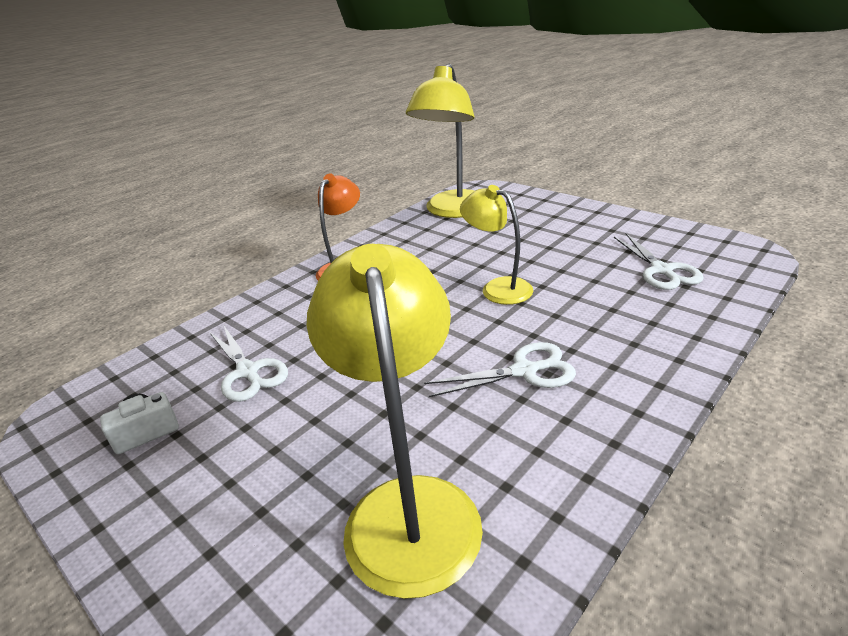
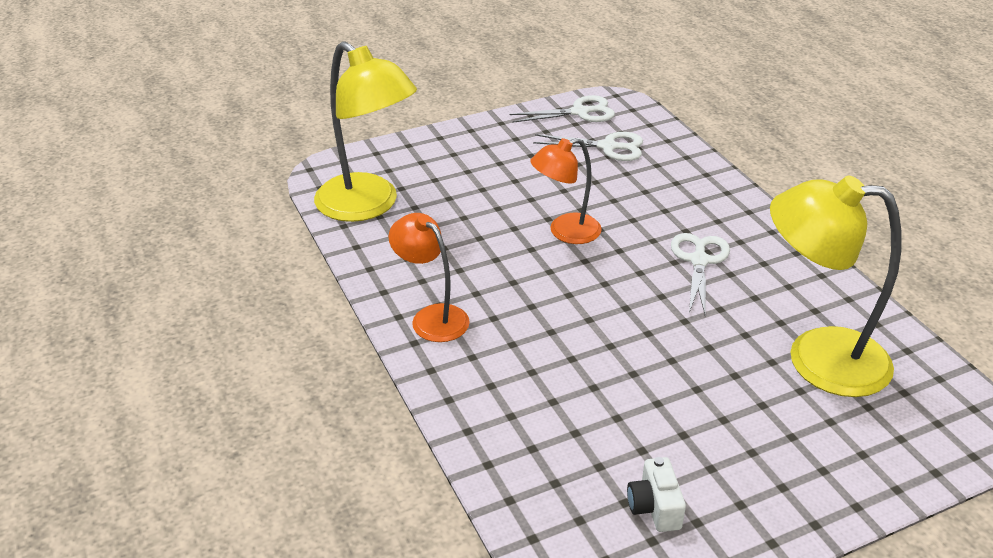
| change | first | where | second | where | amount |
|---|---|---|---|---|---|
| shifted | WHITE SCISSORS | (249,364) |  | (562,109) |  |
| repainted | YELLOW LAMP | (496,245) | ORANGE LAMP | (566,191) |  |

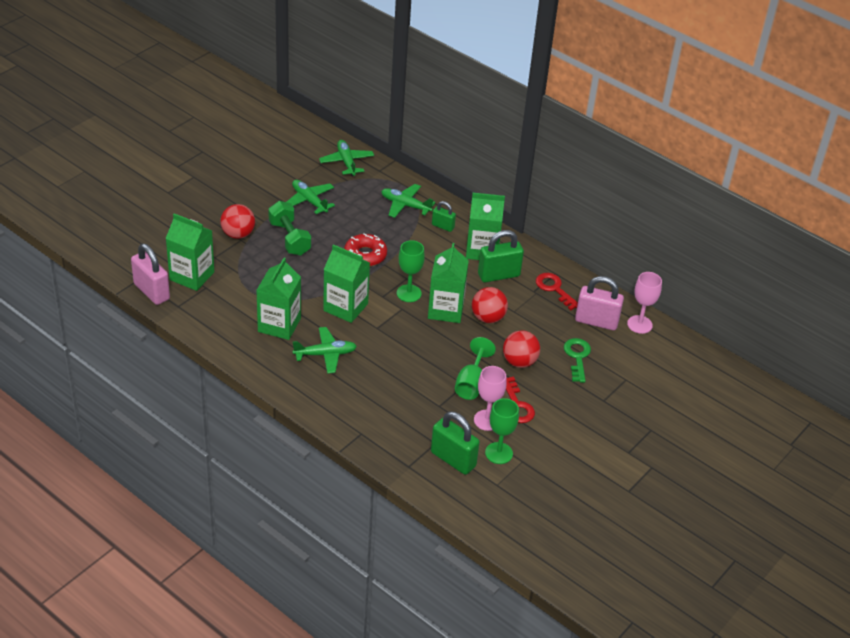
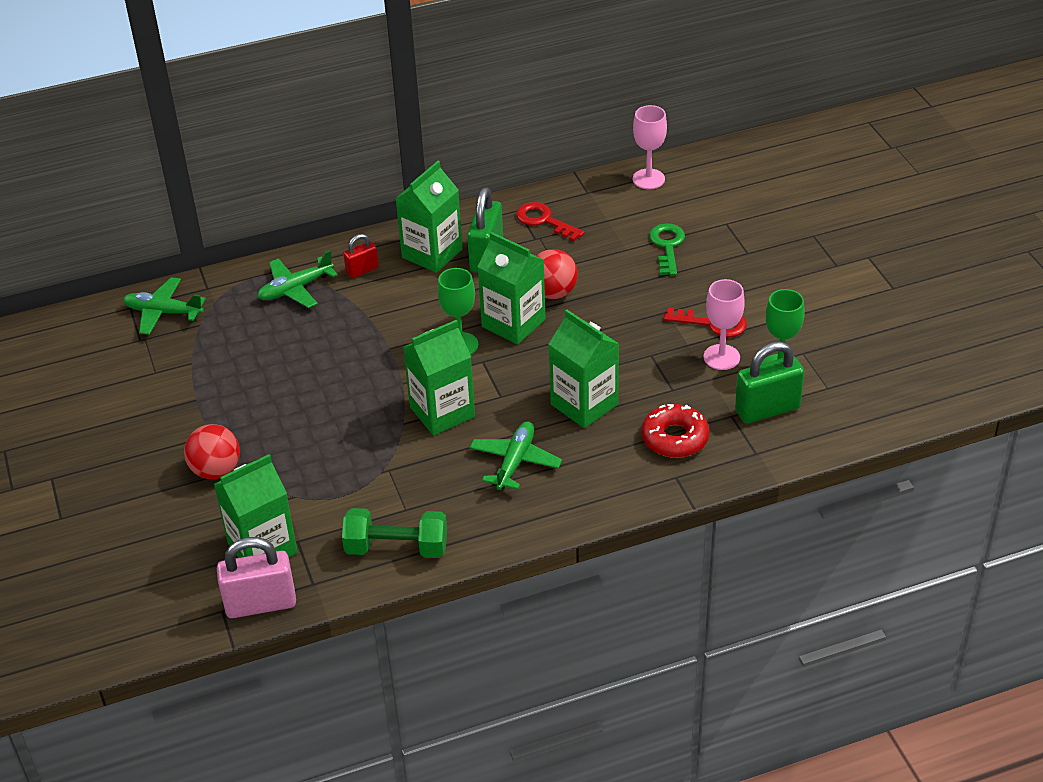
| change | first | where | second | where | amount |
|---|---|---|---|---|---|
| gone | GREEN PLANE | (311,197) |  |  |  |
| gone | GREEN GOBLET | (475,368) |  |  |  |
| gone | RED BALL | (521,349) |  |  |  |
| gone | PINK PADLOCK | (599,303) |  |  |  |
| shifted | GREEN CARTON | (278,298) |  | (584,369) |  |
| shifted | GREEN DUMBBELL | (289,228) |  | (394,533) |  |
| shifted | RED DONUT | (365,249) |  | (675,431) |  |
| repainted | GREEN PADLOCK | (444,216) | RED PADLOCK | (361,256) |  |
| rotated | RED KEY | (557,291) |  | (550,222) | 45 degrees clockwise |
| rotated | GREEN KEY | (577,360) |  | (667,249) | 60 degrees clockwise |

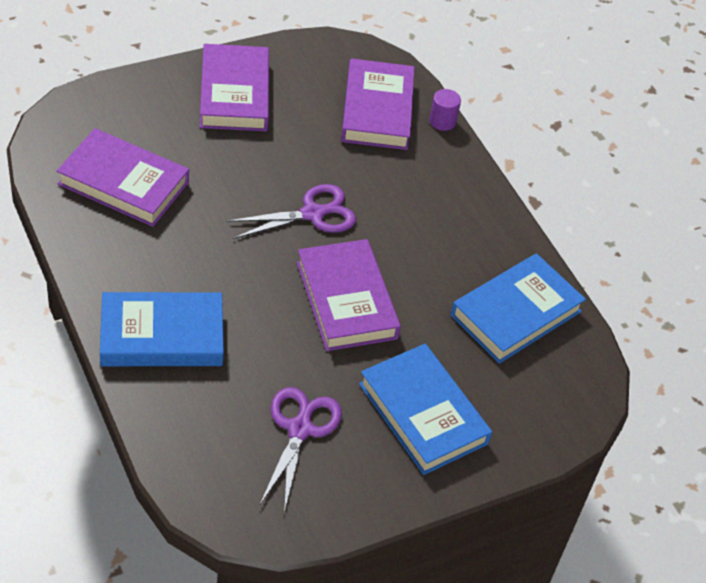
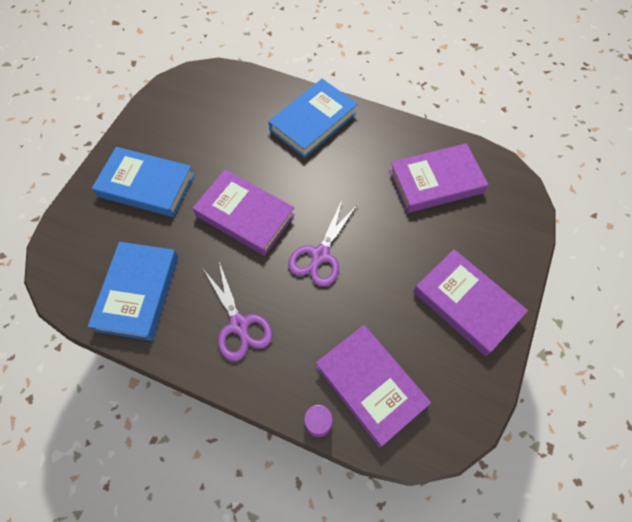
| change | first | where | second | where | amount |
|---|---|---|---|---|---|
| shifted | PURPLE SCISSORS | (301,450) |  | (238,311) |  |

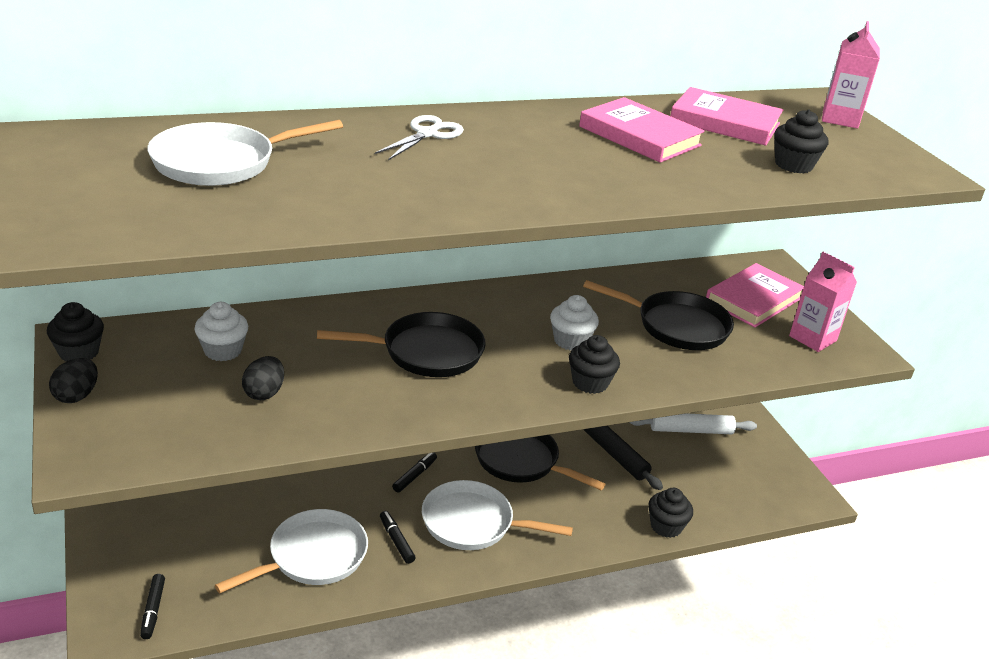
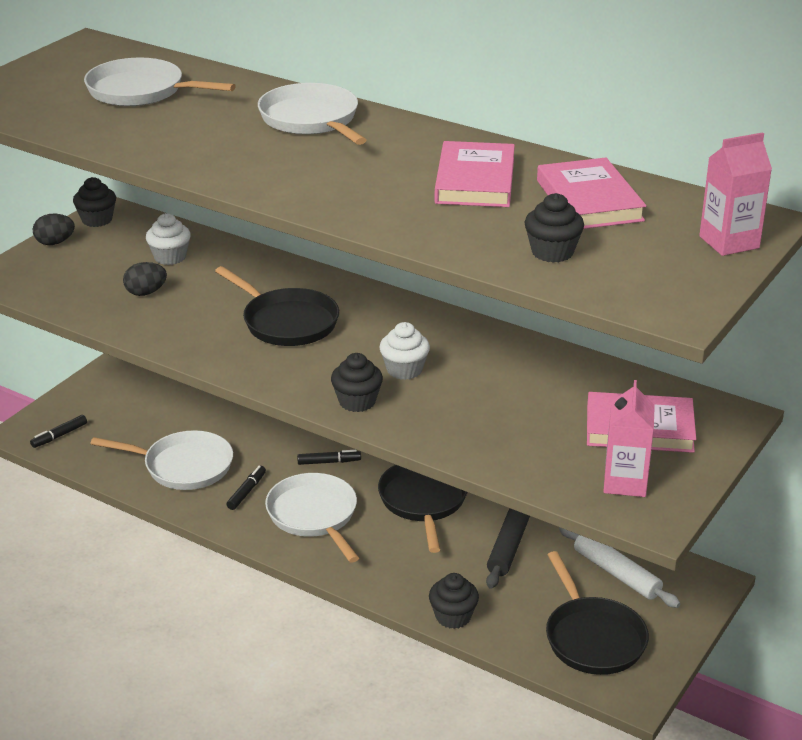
| change | first | where | second | where | amount |
|---|---|---|---|---|---|
| shifted | BLACK PAN | (658,315) |  | (597,613) |  |
| swapped | WHITE SCISSORS | (419,137) | WHITE PAN | (312,114) |  |

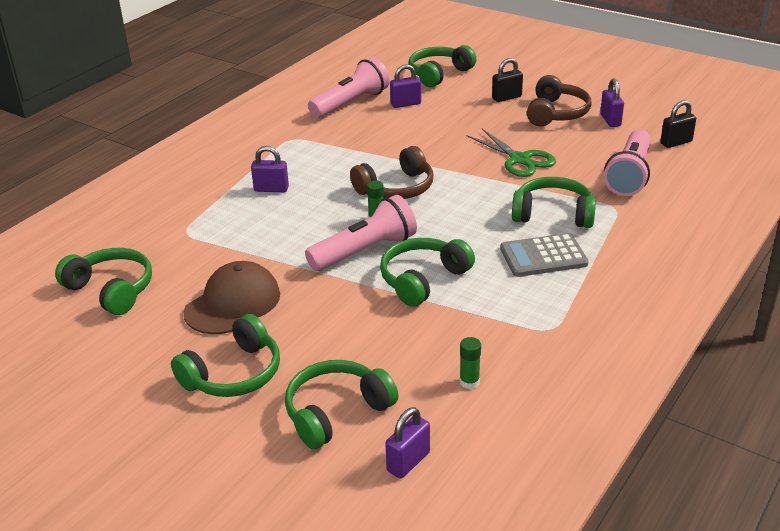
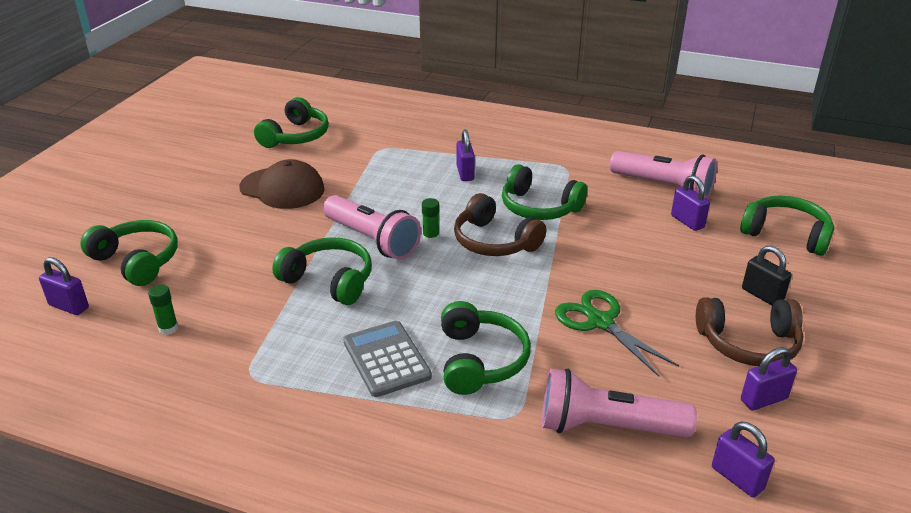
| change | first | where | second | where | amount |
|---|---|---|---|---|---|
| shifted | GREEN HEADPHONES | (225,355) |  | (544,192) |  |
| repainted | BLACK PADLOCK | (678,124) | PURPLE PADLOCK | (743,459) |  |
| rotated | GREEN SCISSORS | (511,153) |  | (617,333) | 105 degrees clockwise |

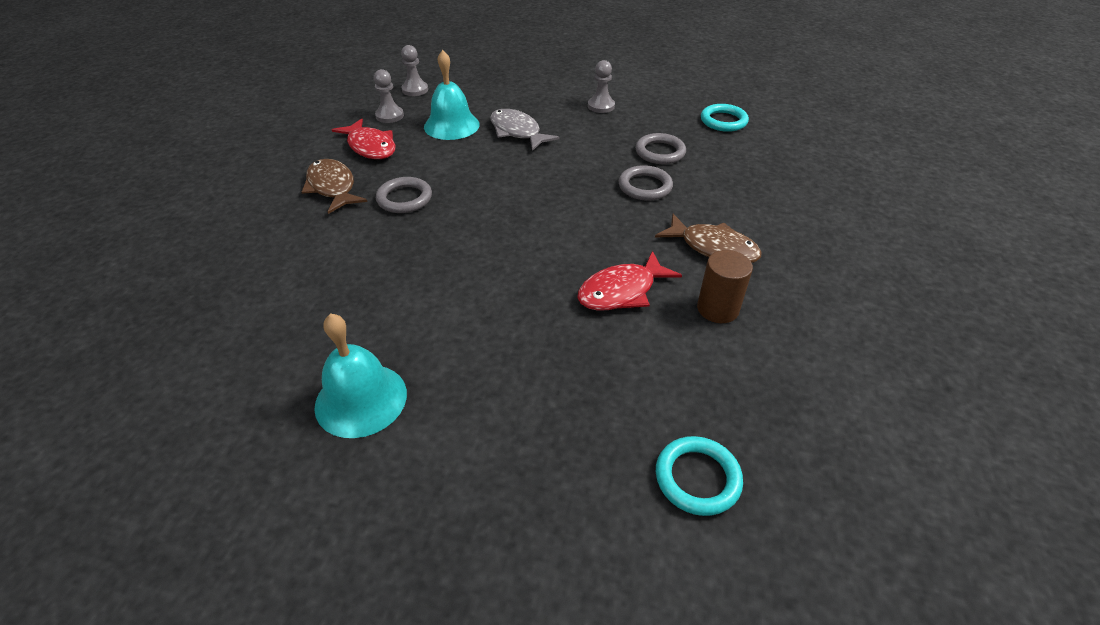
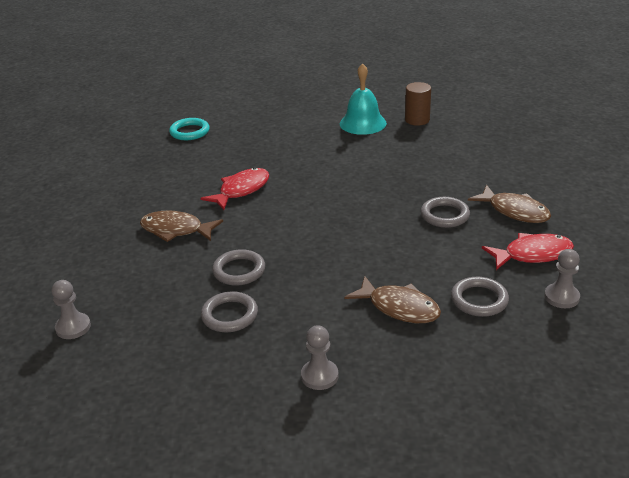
| change | first | where | second | where | amount |
|---|---|---|---|---|---|
| gone | TURQUOISE RING | (725,118) |  |  |  |
| shifted | GREY PAWN | (414,70) |  | (71,309) |  |
| shifted | BROWN CYLINDER | (725,286) |  | (418,104) |  |
| swapped | TURQUOISE BELL | (452,95) | GREY RING | (480,297) |  |
| repainted | GREY FISH | (524,130) | BROWN FISH | (392,299) |  |
| rotated | RED FISH | (363,138) |  | (528,251) | 135 degrees clockwise |

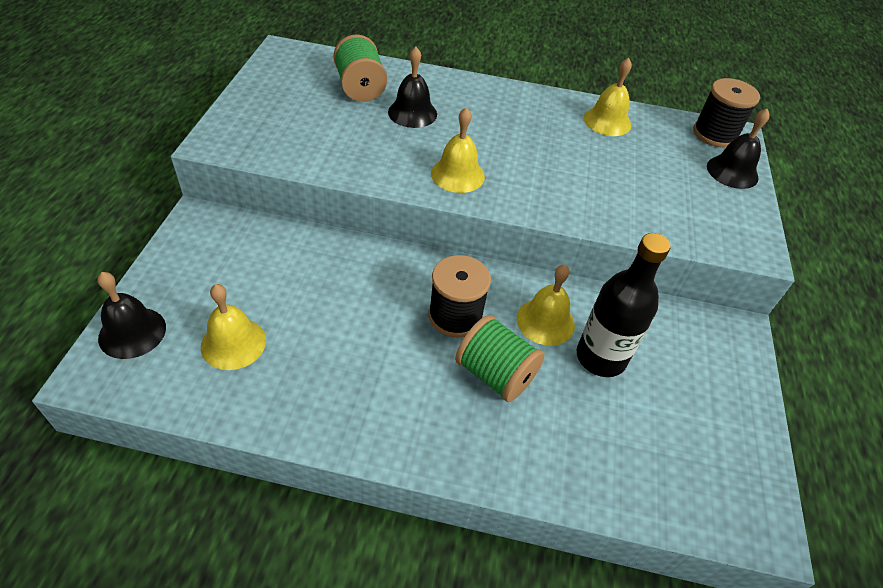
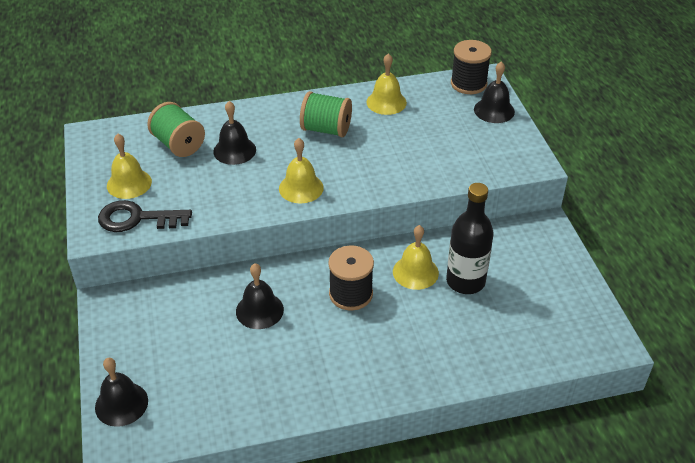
| change | first | where | second | where | amount |
|---|---|---|---|---|---|
| new |  |  | BLACK KEY | (145,216) |  |
| new |  |  | BLACK BELL | (260,296) |  |
| shifted | YELLOW BELL | (233,327) |  | (129,166) |  |
| shifted | GREEN SPOOL | (500,358) |  | (326,114) |  |

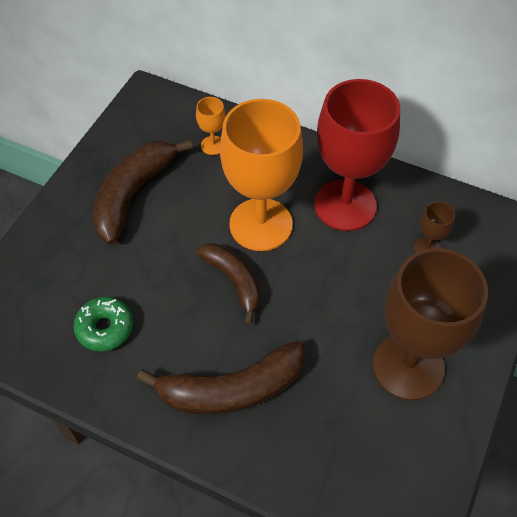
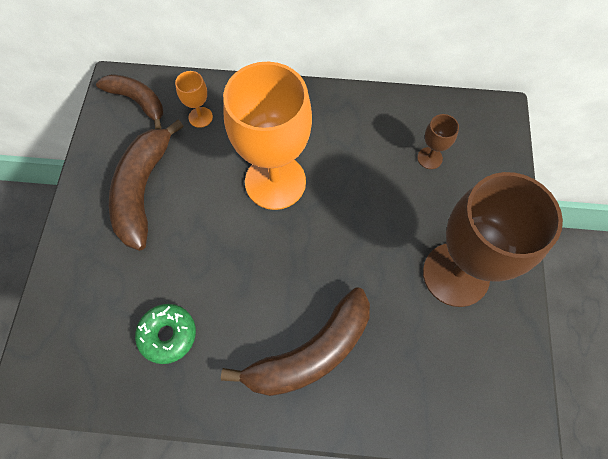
| change | first | where | second | where | amount |
|---|---|---|---|---|---|
| gone | RED GOBLET | (357,155) |  |  |  |
| shifted | BROWN BANANA | (228,284) |  | (129,101) |  |

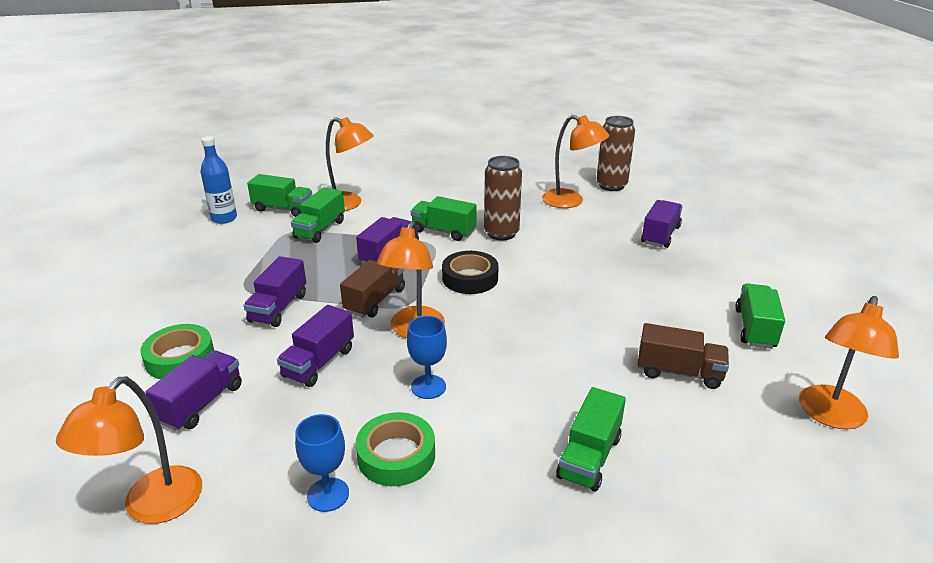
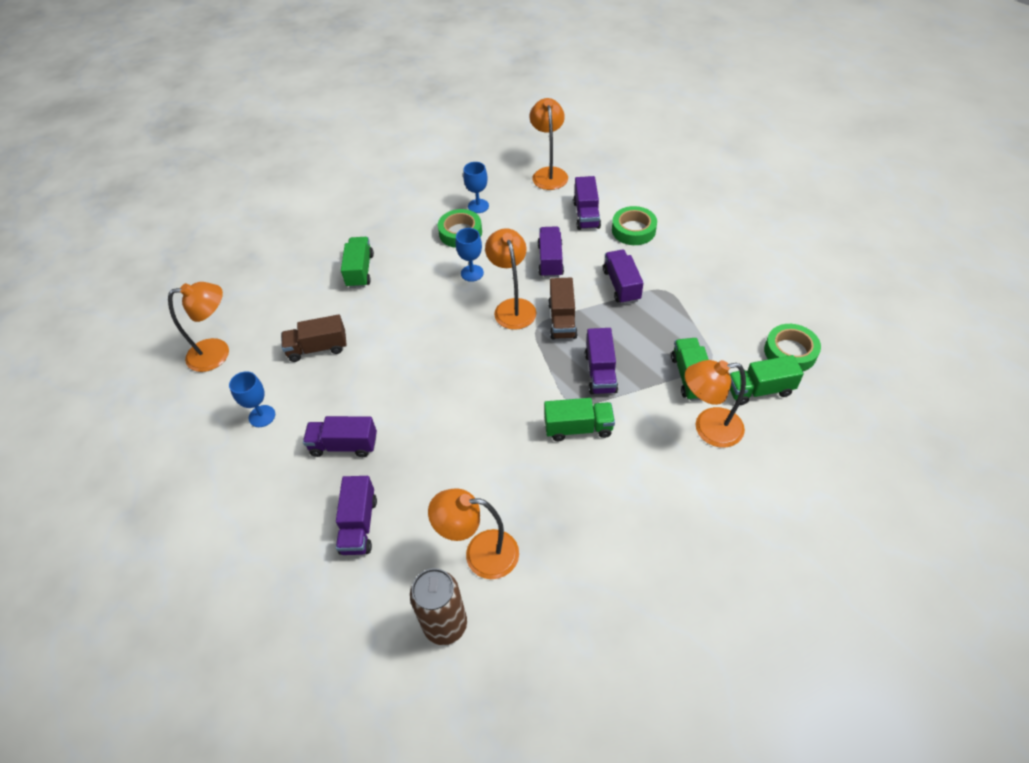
| change | first | where | second | where | amount |
|---|---|---|---|---|---|
| gone | BLACK TAPE | (470,272) |  |  |  |
| gone | BROWN CAN | (503,198) |  |  |  |
| new |  |  | PURPLE TRUCK | (340,436) |  |
| swapped | BLUE BOTTLE | (218,180) | GREEN TAPE | (792,347) |  |
| swapped | GREEN TRUCK | (760,316) | BLUE GOBLET | (252,399) |  |
| rotated | ORANGE LAMP | (849,362) |  | (198,327) | 75 degrees clockwise |

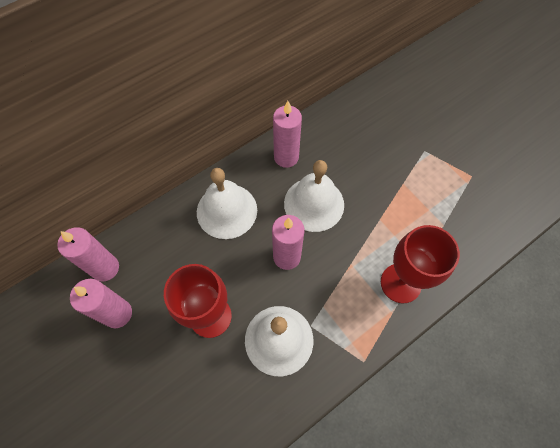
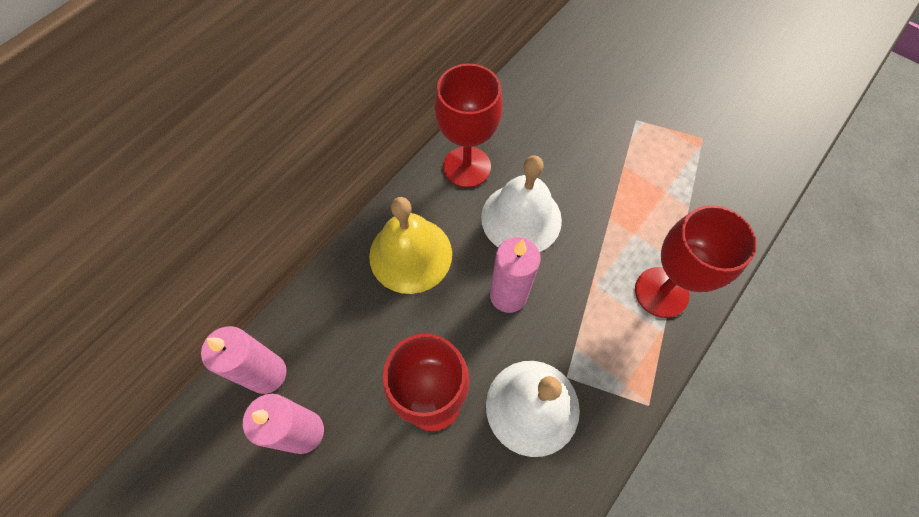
| change | first | where | second | where | amount |
|---|---|---|---|---|---|
| swapped | PINK CANDLE | (287,134) | RED GOBLET | (468,126) |  |
| repainted | WHITE BELL | (227,203) | YELLOW BELL | (410,245) |  |

